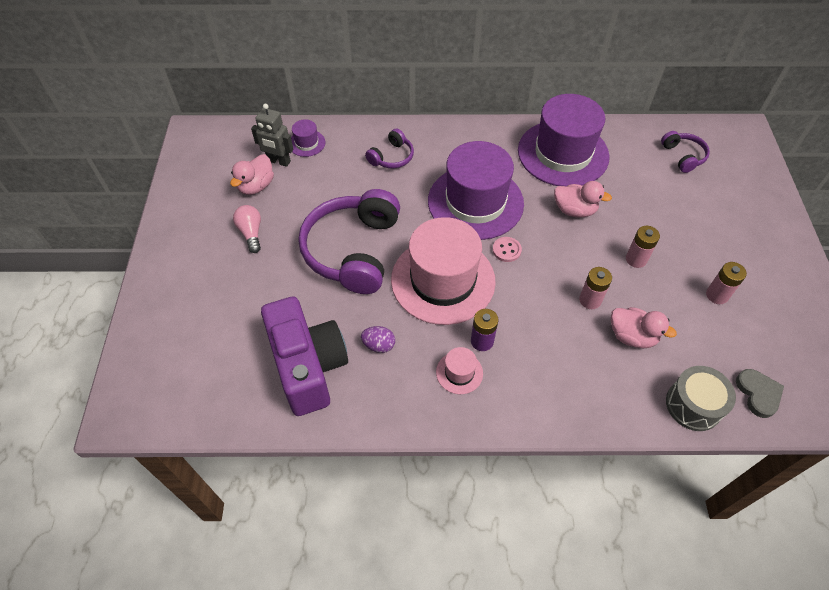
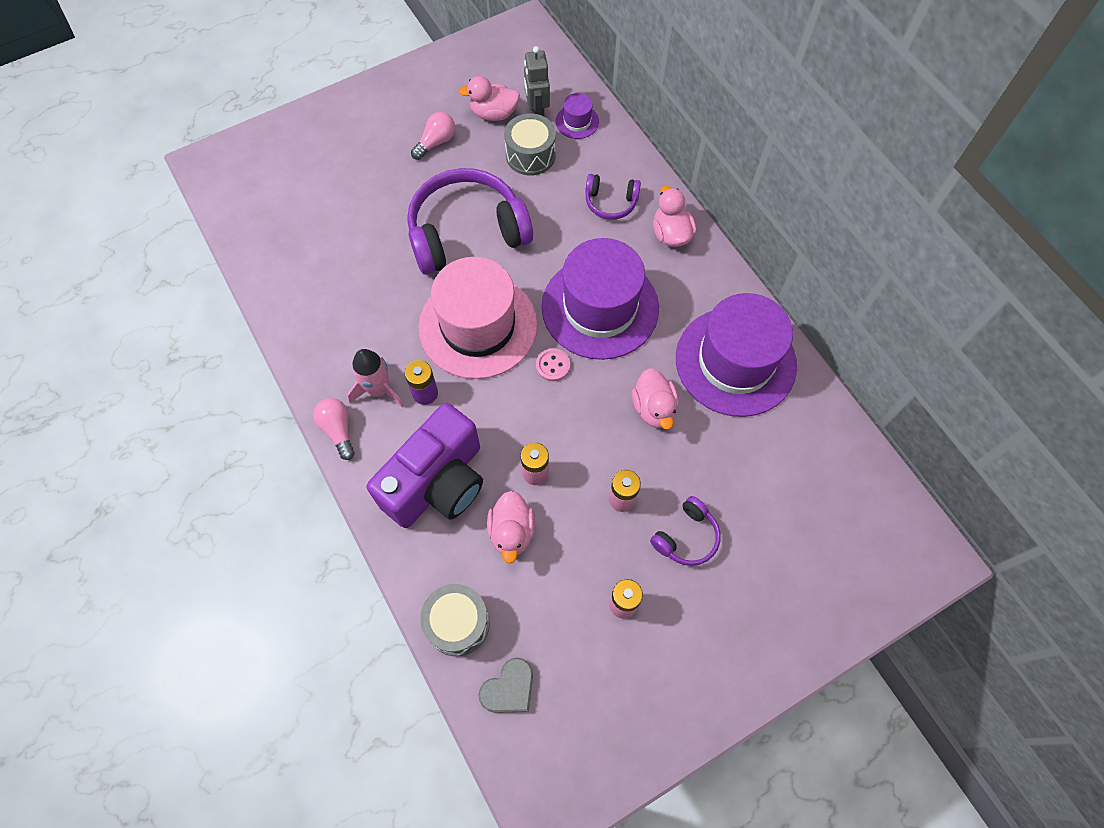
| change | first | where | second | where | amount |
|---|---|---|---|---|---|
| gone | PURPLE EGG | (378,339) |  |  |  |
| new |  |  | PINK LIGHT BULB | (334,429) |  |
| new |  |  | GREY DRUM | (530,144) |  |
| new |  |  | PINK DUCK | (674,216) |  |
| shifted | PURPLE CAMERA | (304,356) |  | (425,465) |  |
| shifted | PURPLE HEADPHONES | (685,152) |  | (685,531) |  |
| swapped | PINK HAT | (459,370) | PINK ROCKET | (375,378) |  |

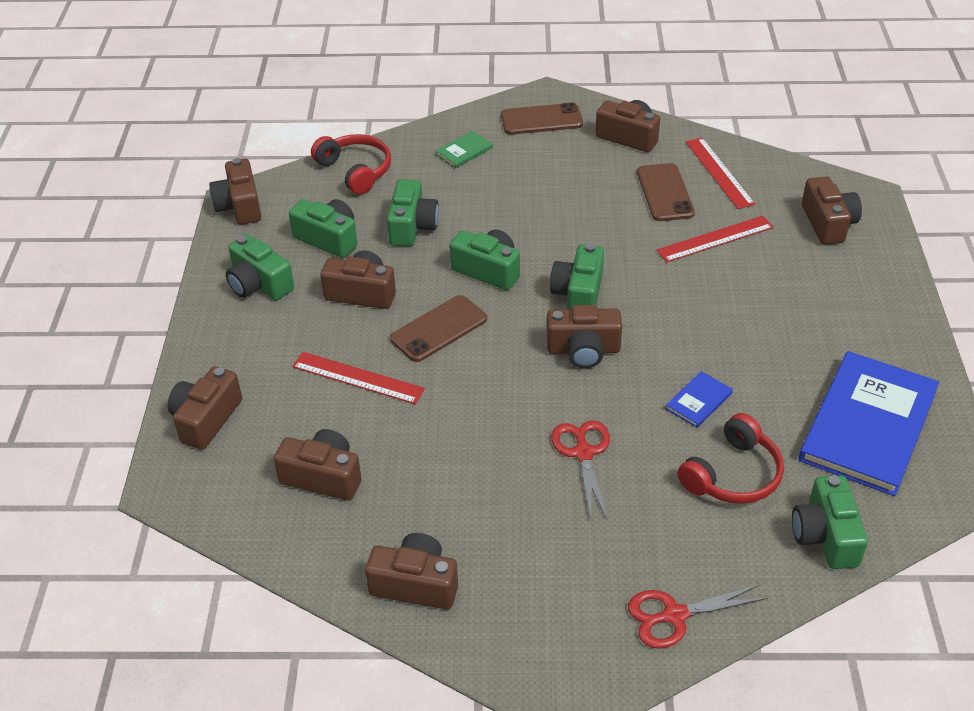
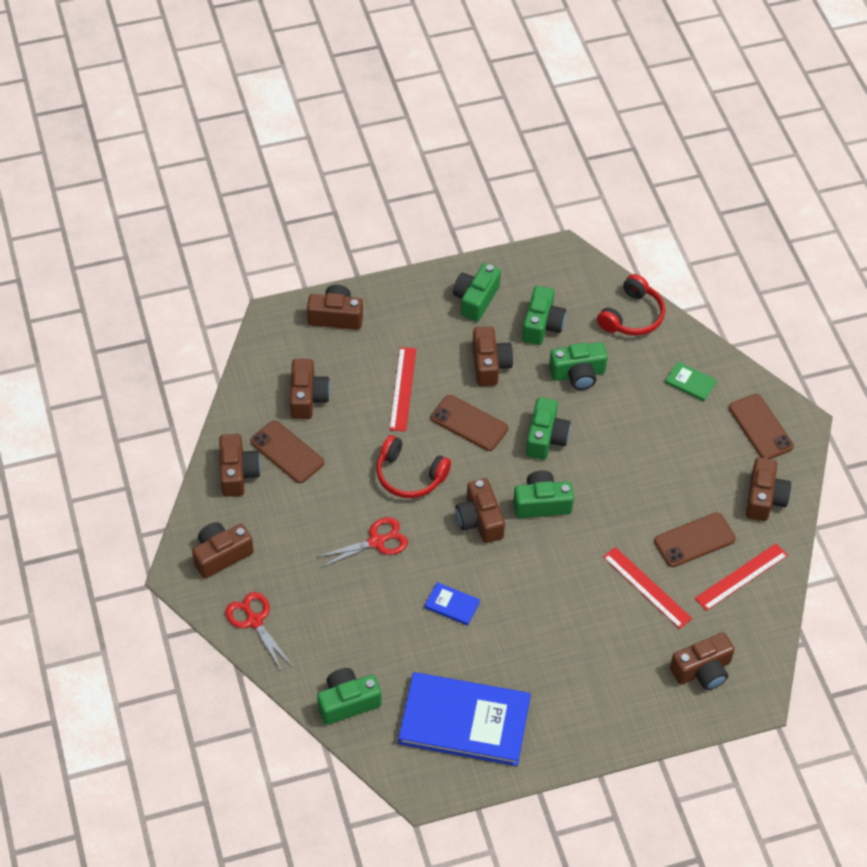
| change | first | where | second | where | amount |
|---|---|---|---|---|---|
| new |  |  | BROWN PHONE | (287,451) |  |
| shifted | BROWN CAMERA | (235,191) |  | (223,550) |  |
| shifted | RED HEADPHONES | (730,458) |  | (413,466) |  |

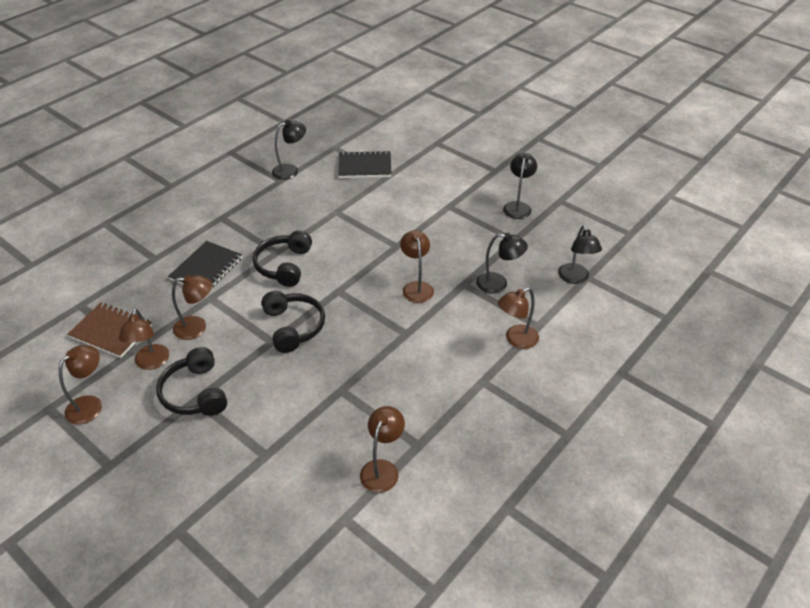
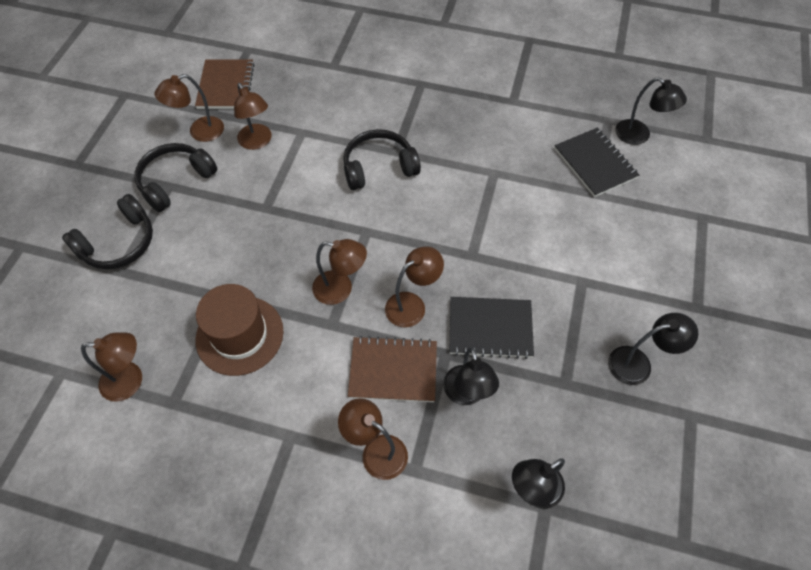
| change | first | where | second | where | amount |
|---|---|---|---|---|---|
| new |  |  | BROWN HAT | (239,330) |  |
| new |  |  | BROWN NOTEBOOK | (392,369) |  |
| shifted | BROWN LAMP | (80,385) |  | (339,272) |  |
| shifted | BLACK NOTEBOOK | (205,264) |  | (491,328) |  |
| shifted | BLACK HEADPHONES | (293,322) |  | (107,231) |  |
| shifted | BLACK LAMP | (289,150) |  | (651,111) |  |

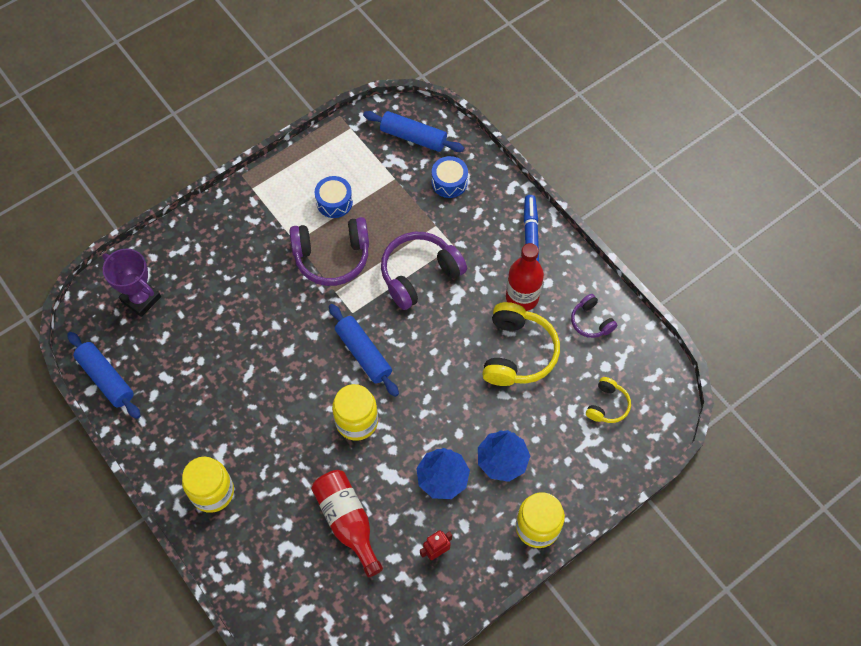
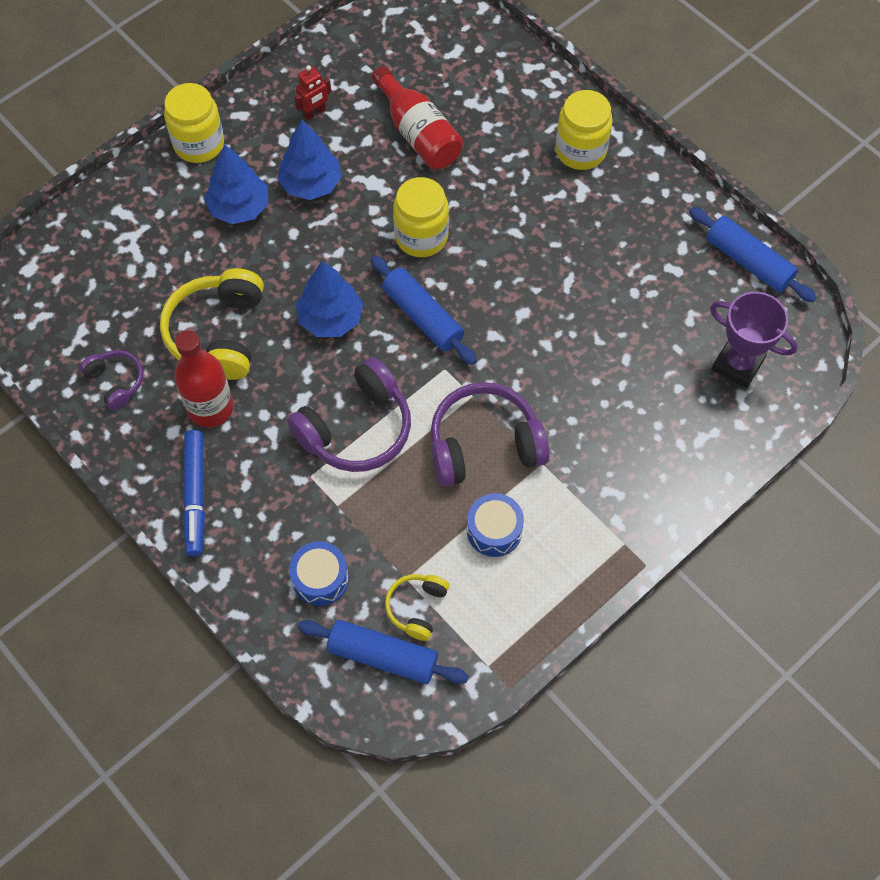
| change | first | where | second | where | amount |
|---|---|---|---|---|---|
| new |  |  | BLUE TREE | (329,299) |  |
| shifted | YELLOW HEADPHONES | (608,400) |  | (417,607) |  |

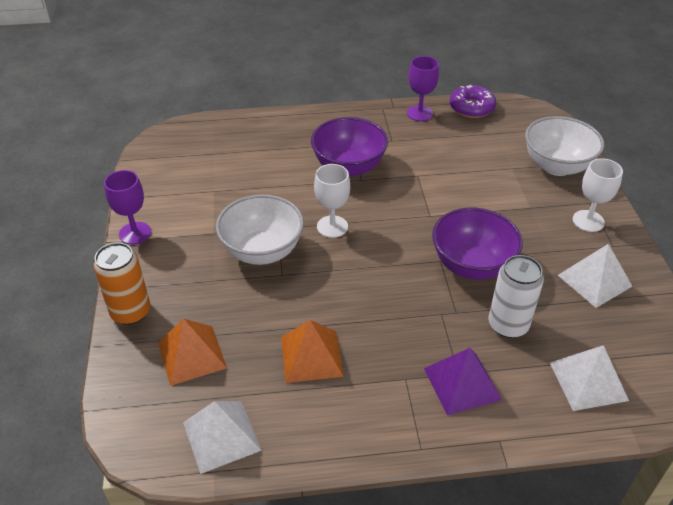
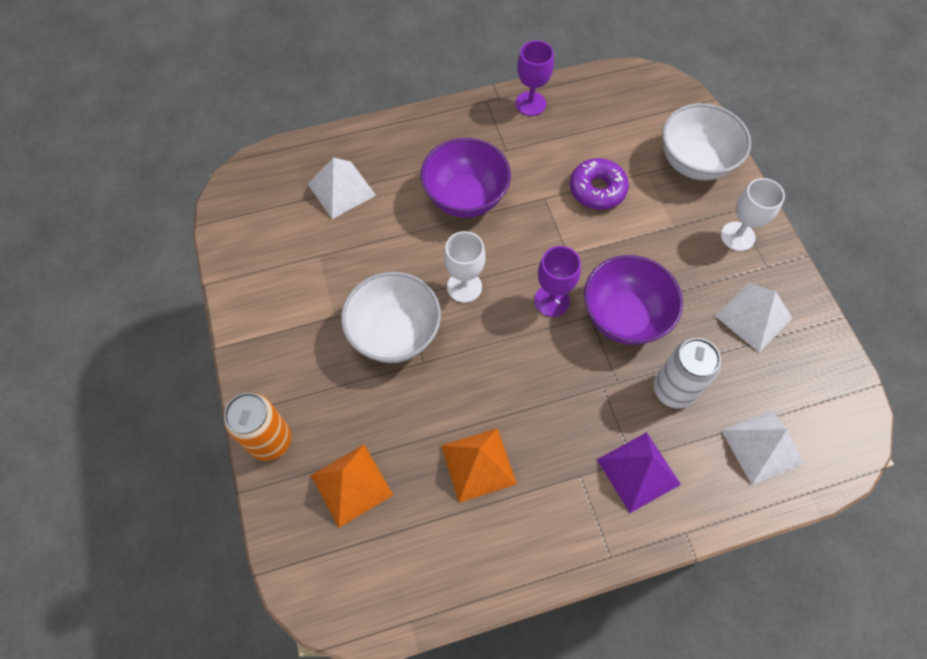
| change | first | where | second | where | amount |
|---|---|---|---|---|---|
| shifted | PURPLE GOBLET | (127,207) |  | (557,281) |  |
| shifted | WHITE PYRAMID | (222,437) |  | (342,188) |  |
| shifted | PURPLE DONUT | (473,101) |  | (599,184) |  |

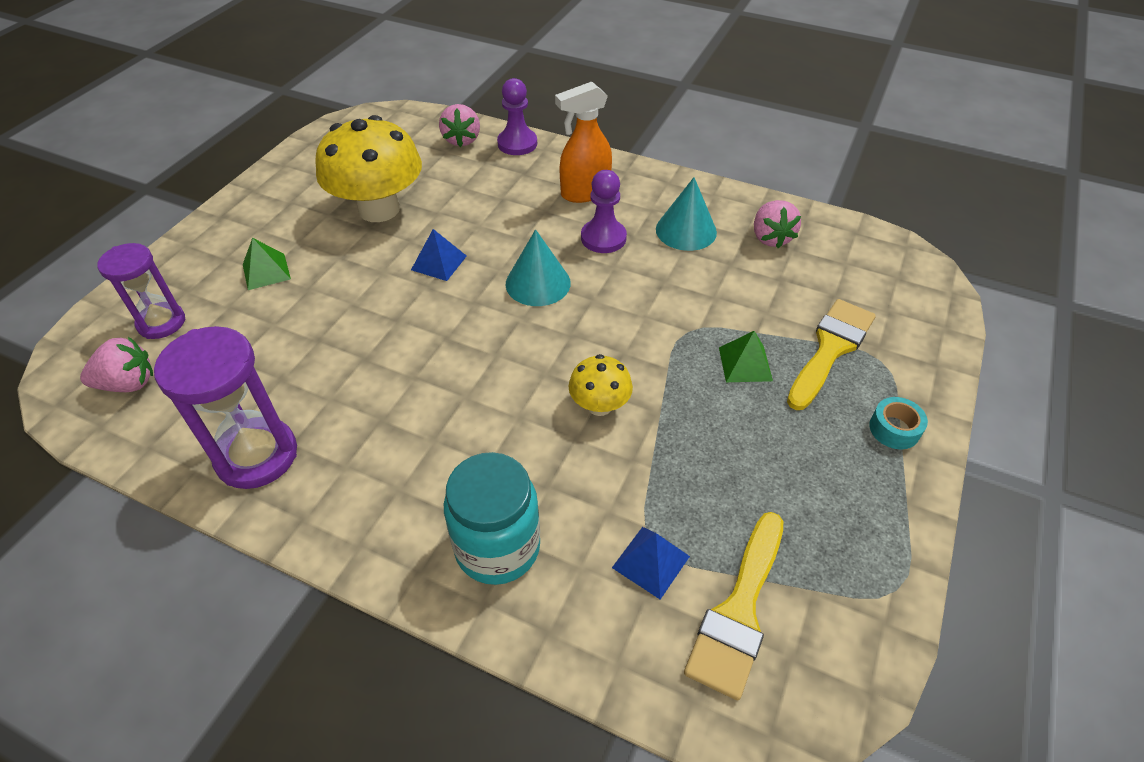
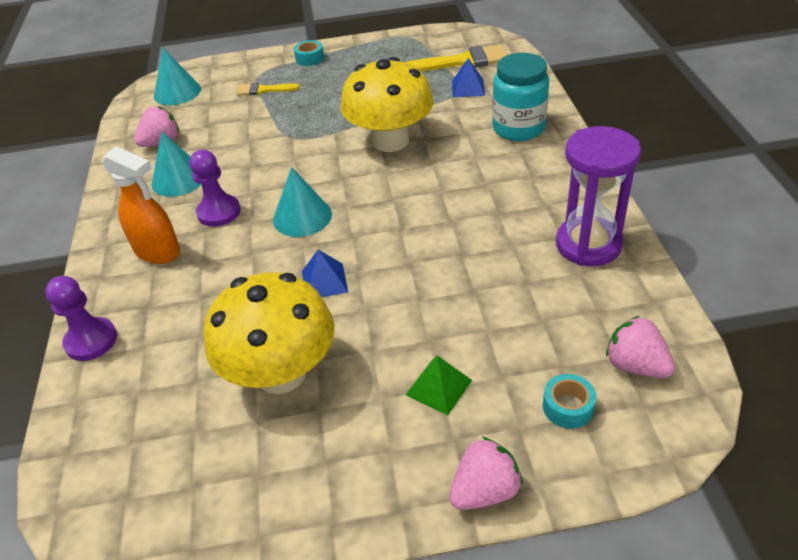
| change | first | where | second | where | amount |
|---|---|---|---|---|---|
| gone | GREEN PYRAMID | (746,356) |  |  |  |
| new |  |  | TURQUOISE CONE | (177,76) |  |
| shifted | PINK STRAWBERRY | (459,125) |  | (486,473) |  |
| swapped | PURPLE HOURGLASS | (141,291) | TURQUOISE TAPE | (569,401) |  |
| scaled | YELLOW MUSHROOM | (600,385) |  | (387,104) | x2.03 |
| scaled | YELLOW BRUSH | (831,354) |  | (268,89) | x0.59 |

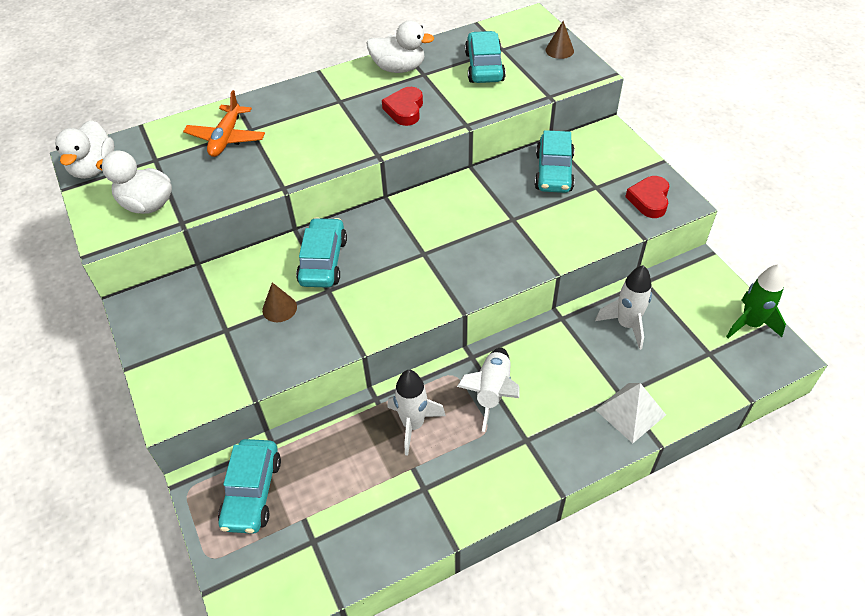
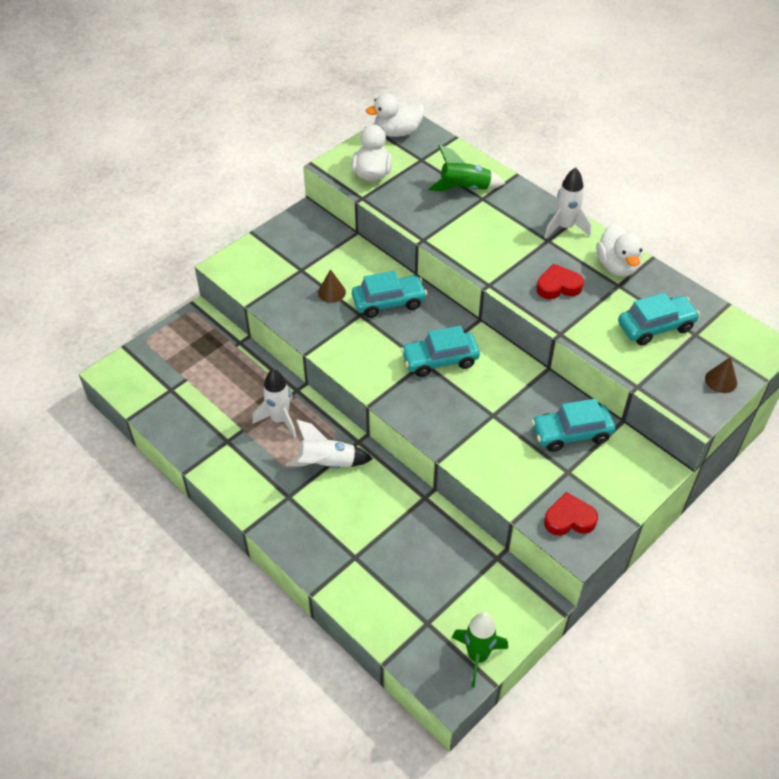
| change | first | where | second | where | amount |
|---|---|---|---|---|---|
| gone | WHITE PYRAMID | (631,413) |  |  |  |
| shifted | TURQUOISE CAR | (249,486) |  | (440,351) |  |
| shifted | WHITE ROCKET | (623,307) |  | (567,203) |  |
| swapped | ORANGE PLANE | (224,123) | GREEN ROCKET | (467,168) |  |

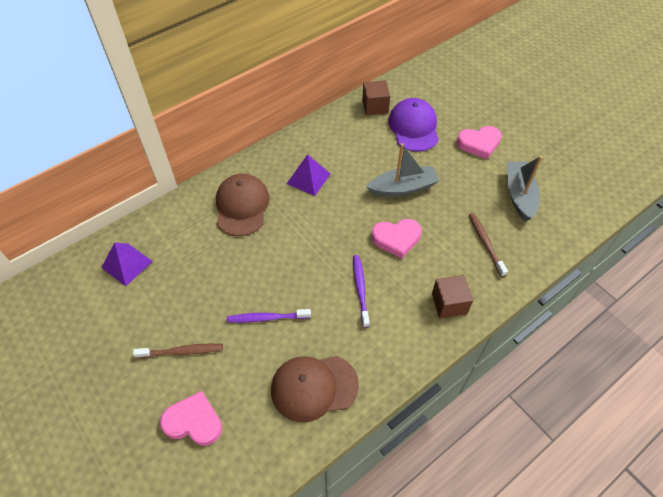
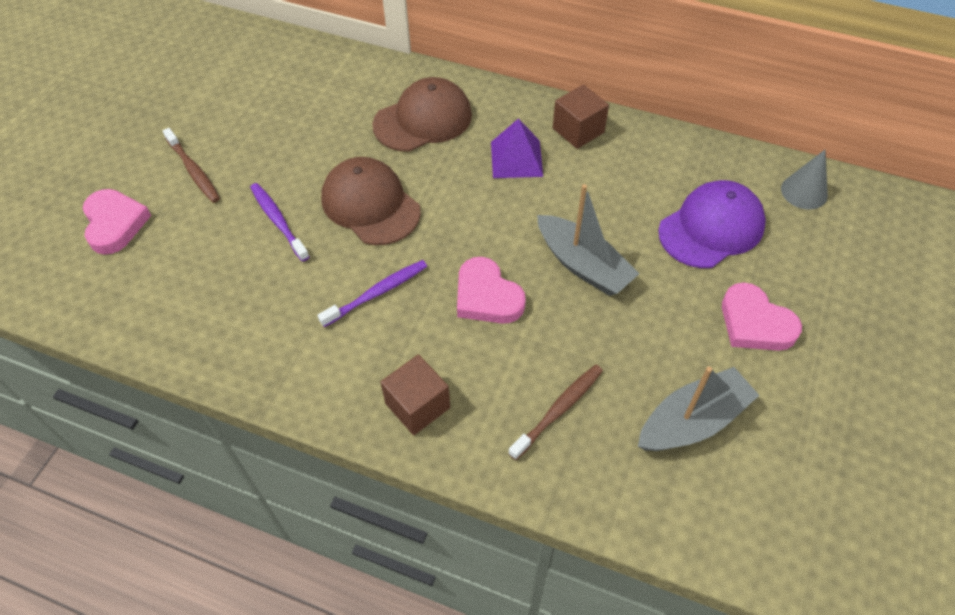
| change | first | where | second | where | amount |
|---|---|---|---|---|---|
| gone | PURPLE PYRAMID | (127,264) |  |  |  |
| new |  |  | GREY CONE | (804,179) |  |
| shifted | BROWN CAP | (315,389) |  | (371,201) |  |
| shifted | BROWN CUBE | (376,97) |  | (581,116) |  |

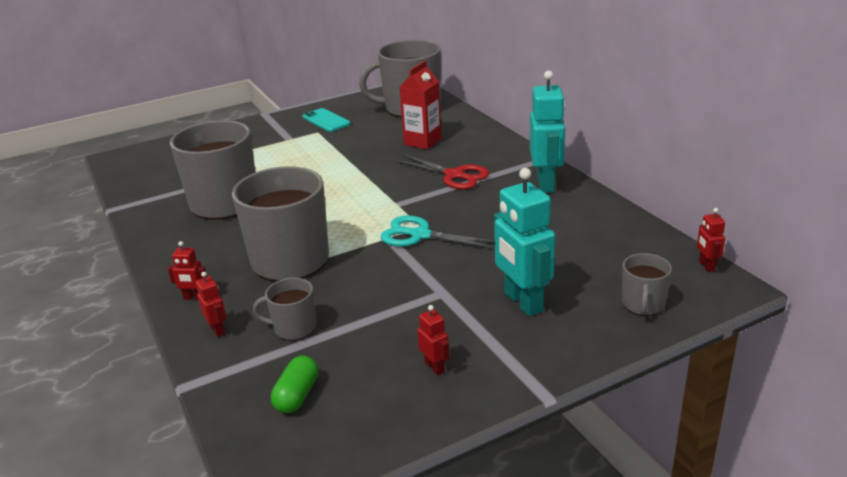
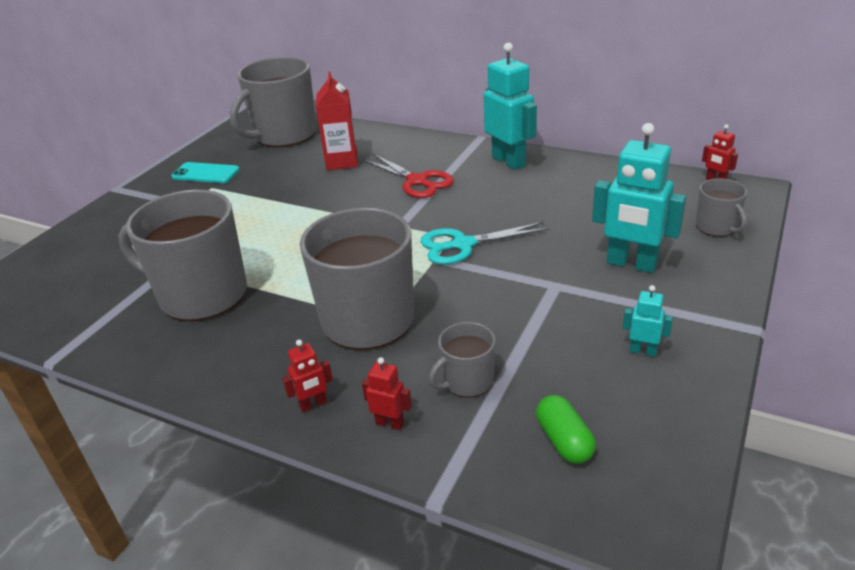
| change | first | where | second | where | amount |
|---|---|---|---|---|---|
| repainted | RED ROBOT | (433,340) | TURQUOISE ROBOT | (648,321) |  |
| rotated | RED SCISSORS | (442,172) |  | (408,176) | 45 degrees clockwise |

